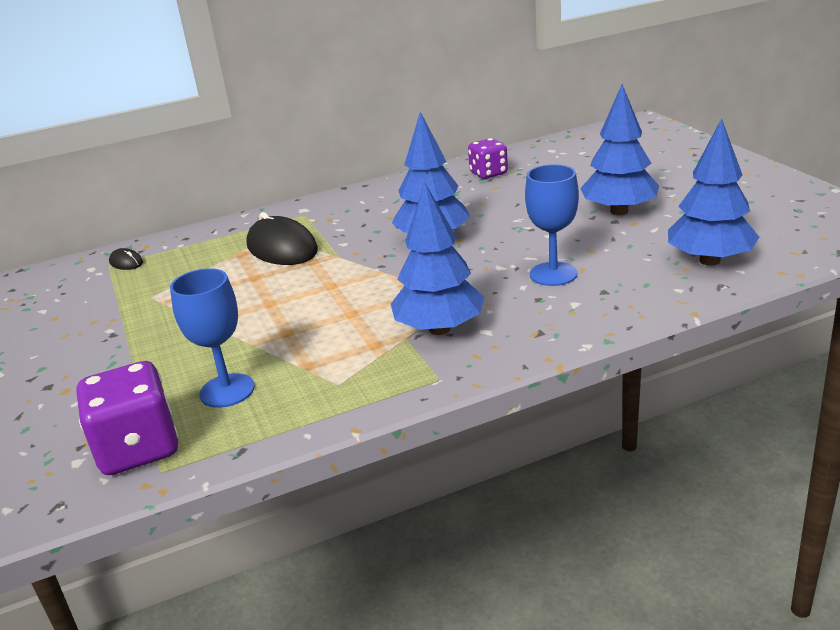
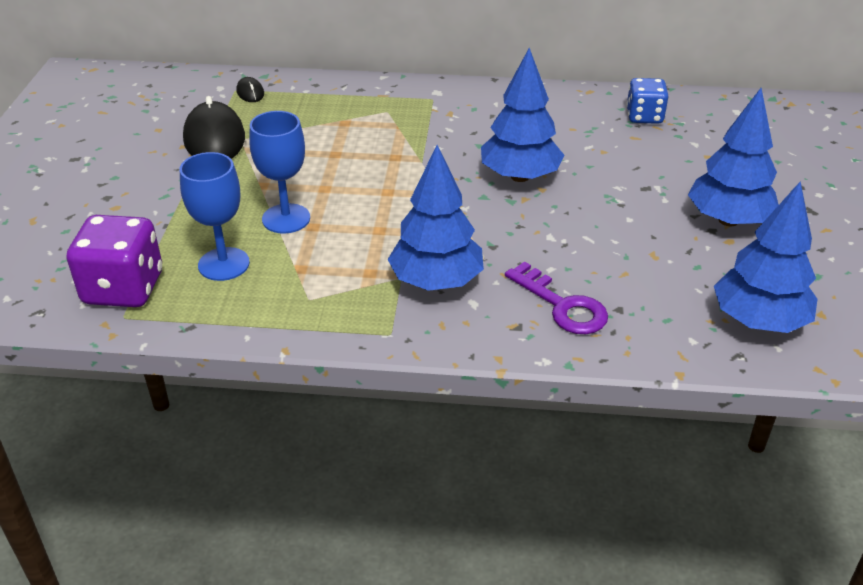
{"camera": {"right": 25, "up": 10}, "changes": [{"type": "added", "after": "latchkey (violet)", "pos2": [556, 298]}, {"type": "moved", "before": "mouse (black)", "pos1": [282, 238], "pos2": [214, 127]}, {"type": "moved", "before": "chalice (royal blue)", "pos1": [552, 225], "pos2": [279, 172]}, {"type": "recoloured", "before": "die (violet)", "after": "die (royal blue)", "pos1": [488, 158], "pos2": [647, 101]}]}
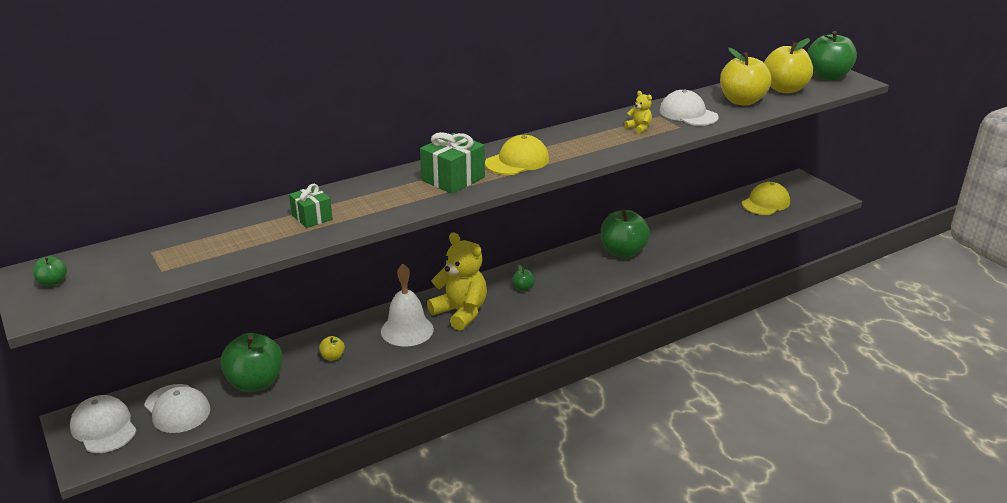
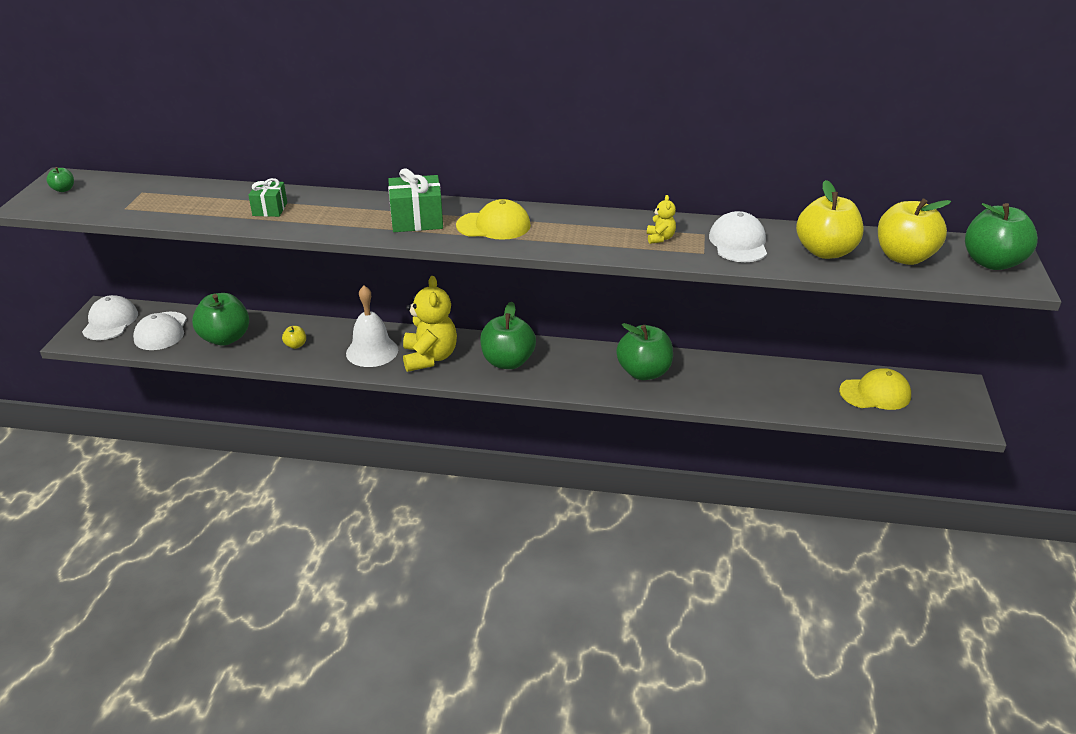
{"camera": {"right": 40, "up": 5}, "changes": [{"type": "resized", "before": "apple (emerald)", "pos1": [523, 277], "pos2": [508, 335], "scale": 2.3}]}
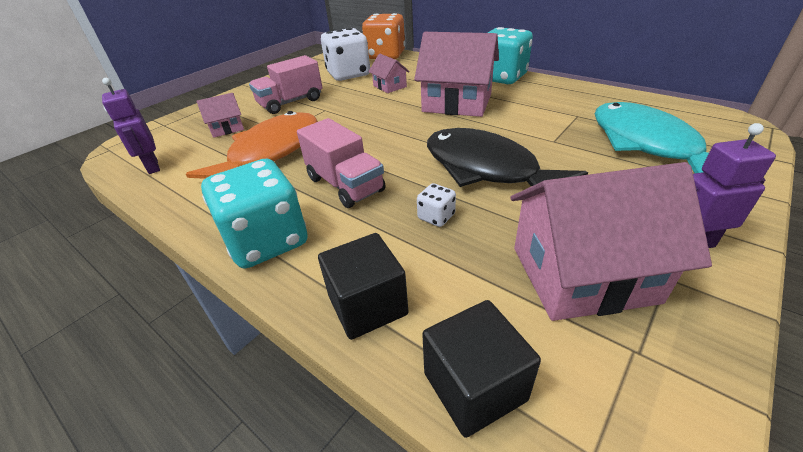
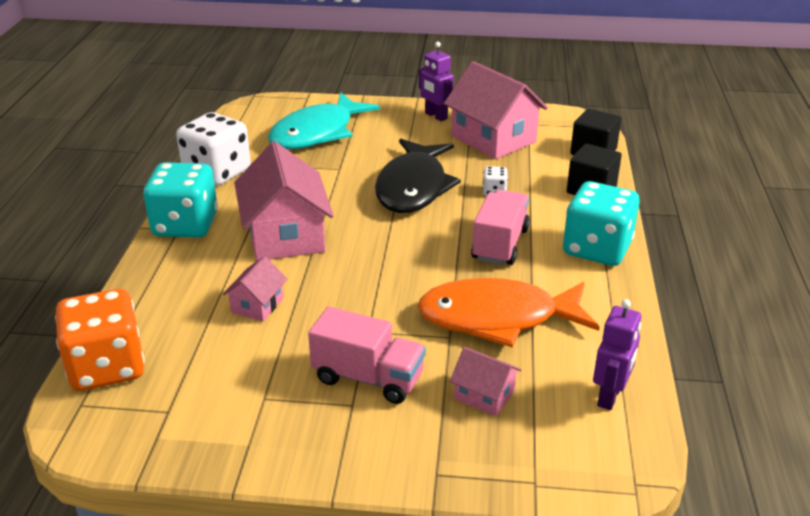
{"camera": {"right": -125, "up": -5}, "changes": [{"type": "moved", "before": "die (pure white)", "pos1": [345, 54], "pos2": [213, 149]}]}
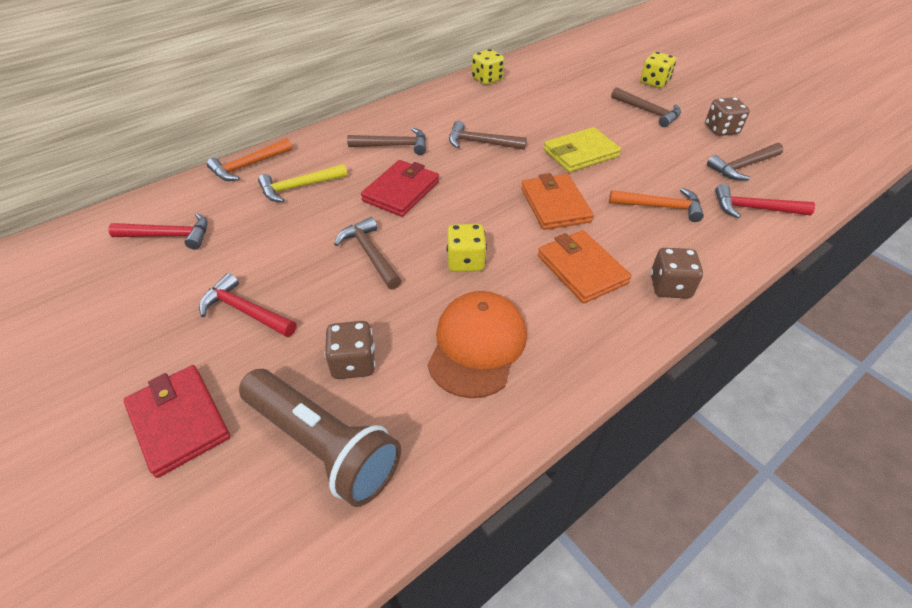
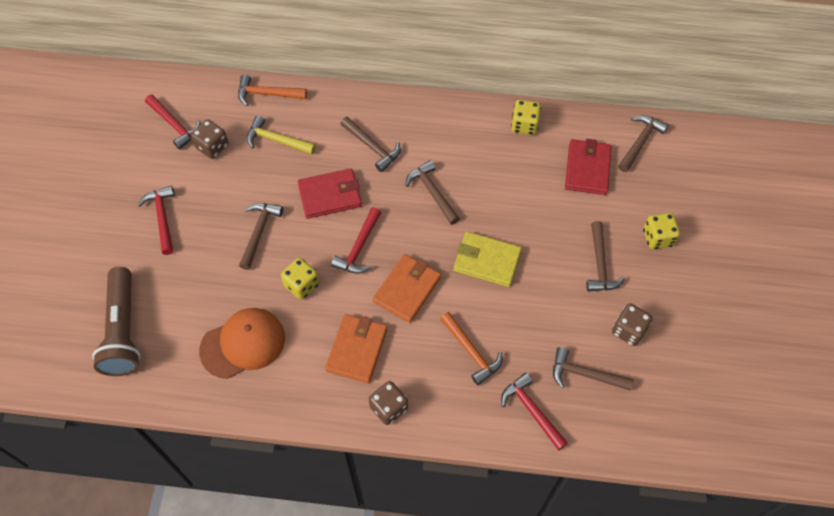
{"camera": {"right": 45, "up": 15}, "changes": [{"type": "added", "after": "claw hammer (crimson)", "pos2": [356, 240]}, {"type": "added", "after": "claw hammer (dark brown)", "pos2": [643, 143]}, {"type": "moved", "before": "wallet (crimson)", "pos1": [176, 421], "pos2": [588, 167]}, {"type": "moved", "before": "die (dark brown)", "pos1": [350, 350], "pos2": [209, 139]}]}
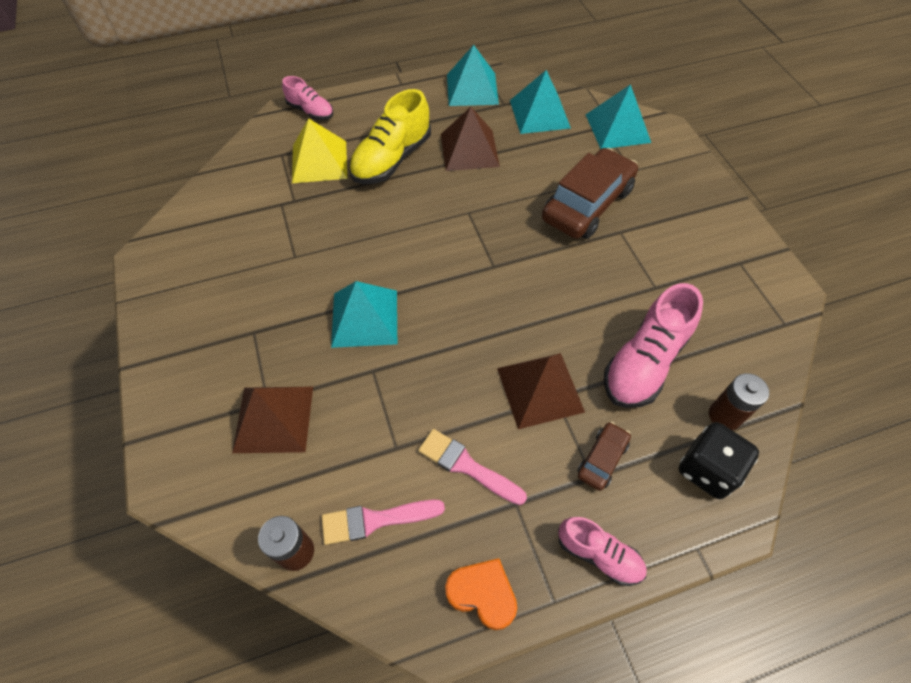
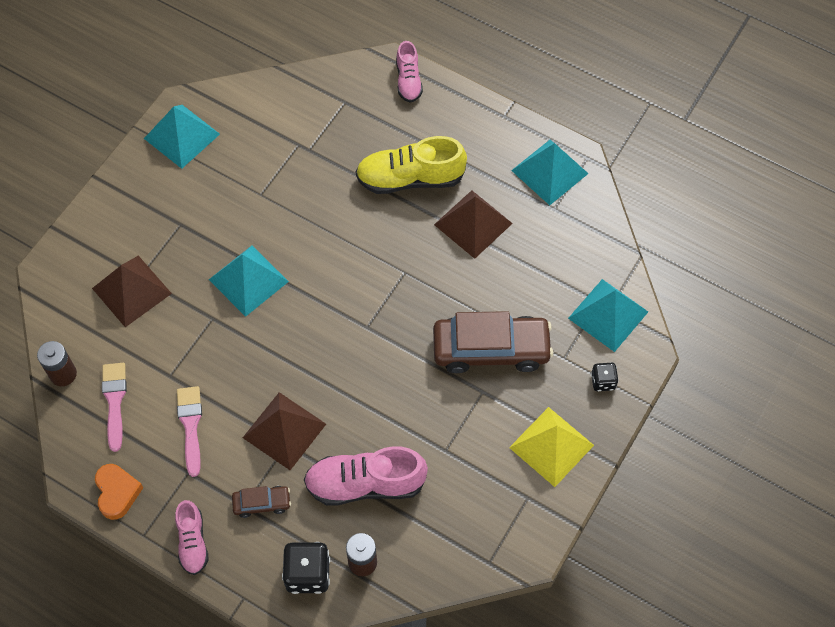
{"camera": {"right": 50, "up": 5}, "changes": [{"type": "added", "after": "die (black)", "pos2": [605, 377]}, {"type": "moved", "before": "pyramid shape (yellow)", "pos1": [319, 150], "pos2": [551, 447]}, {"type": "moved", "before": "pyramid shape (teal)", "pos1": [540, 102], "pos2": [182, 137]}, {"type": "turned", "before": "paintbrush (pink)", "pos1": [383, 522], "pos2": [114, 407], "turn": 45}]}
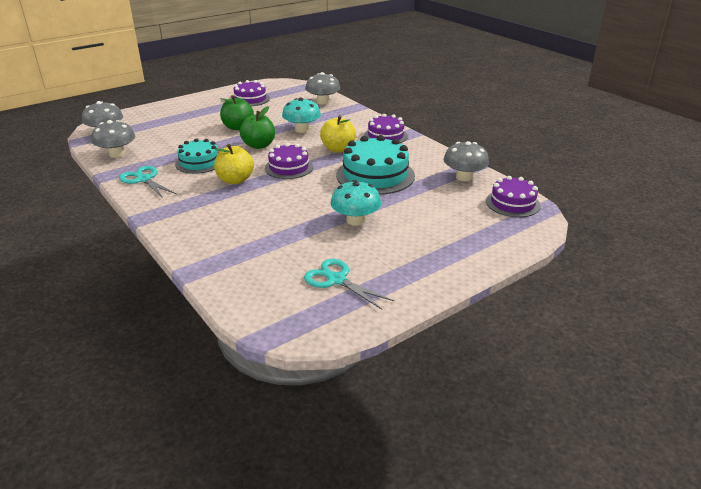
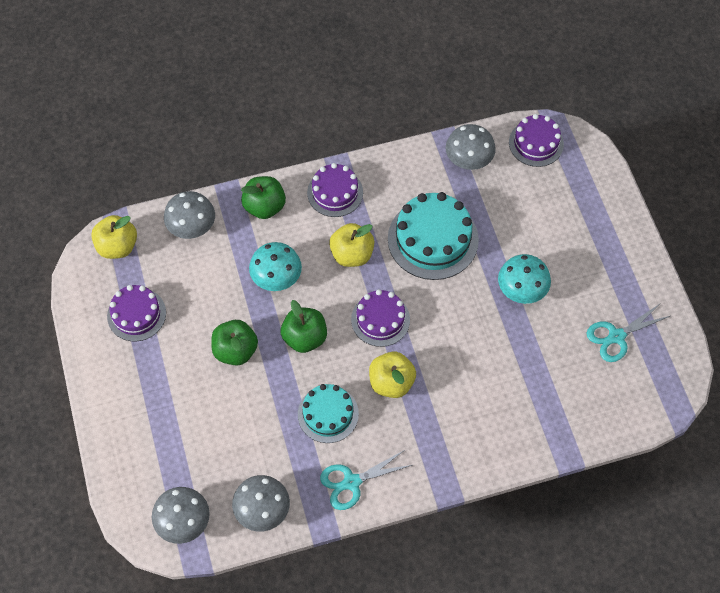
{"camera": {"right": -70, "up": 30}, "changes": [{"type": "added", "after": "apple (yellow)", "pos2": [114, 237]}, {"type": "added", "after": "apple (emerald)", "pos2": [263, 197]}]}
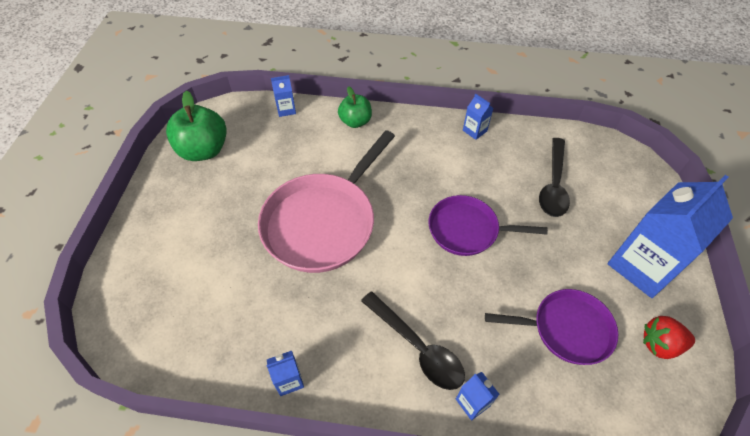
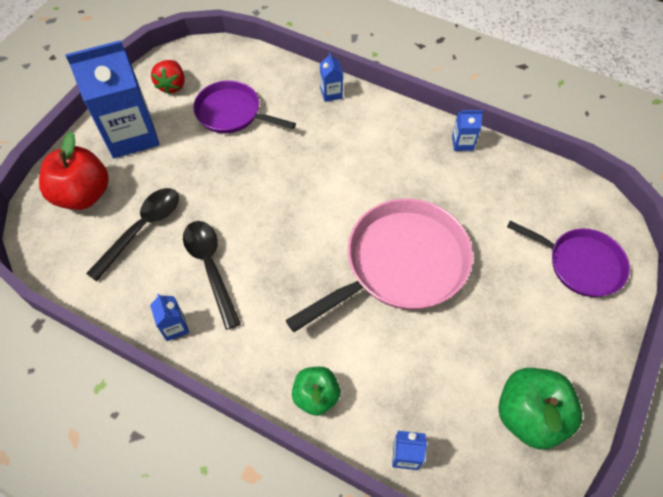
{"camera": {"right": -160, "up": 5}, "changes": [{"type": "added", "after": "apple (crimson)", "pos2": [74, 171]}, {"type": "moved", "before": "tablespoon (black)", "pos1": [413, 341], "pos2": [212, 275]}, {"type": "moved", "before": "frying pan (violet)", "pos1": [488, 225], "pos2": [568, 258]}, {"type": "turned", "before": "toy strawberry (crimson)", "pos1": [669, 337], "pos2": [168, 77], "turn": 75}]}
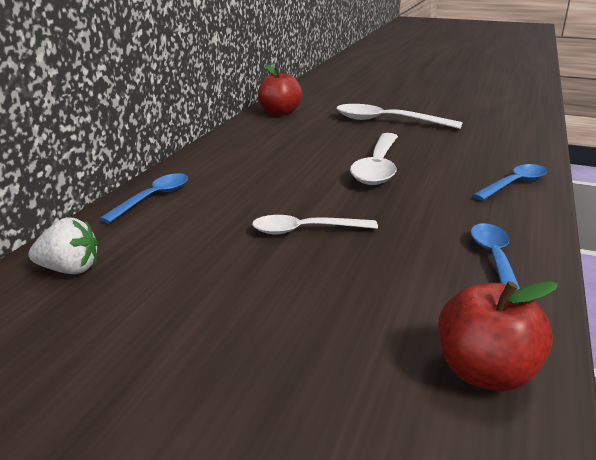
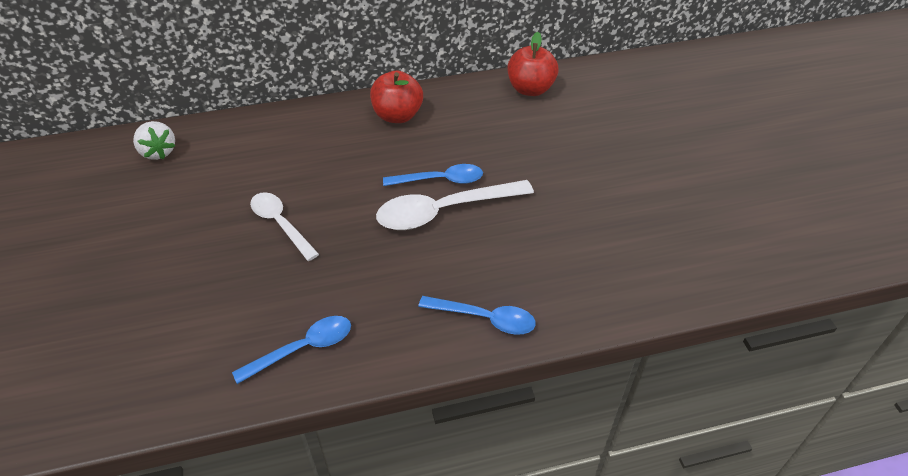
{"camera": {"right": 55, "up": 20}, "changes": [{"type": "removed", "before": "tablespoon (pure white)", "pos1": [399, 116]}, {"type": "moved", "before": "tablespoon (royal blue)", "pos1": [143, 198], "pos2": [433, 175]}, {"type": "moved", "before": "apple (crimson)", "pos1": [498, 336], "pos2": [396, 97]}]}
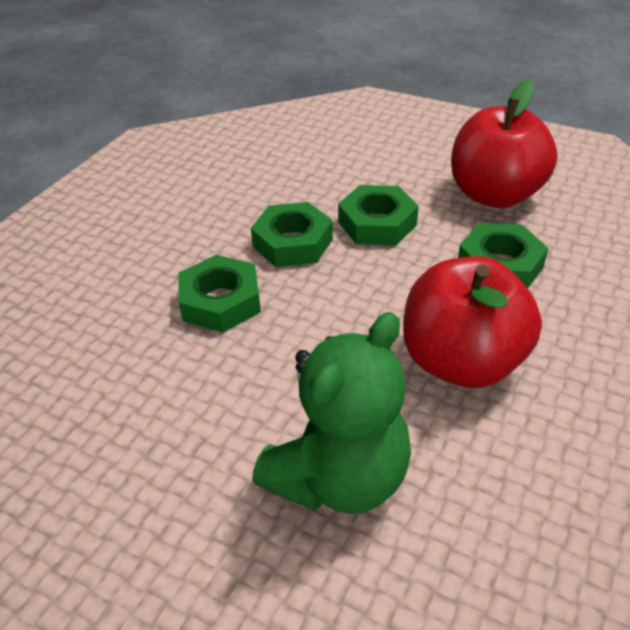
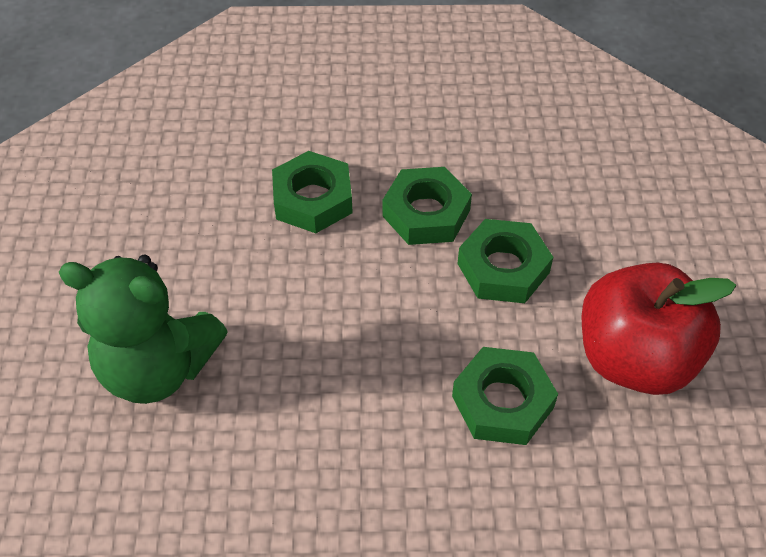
{"camera": {"right": 60, "up": 10}, "changes": [{"type": "removed", "before": "apple (crimson)", "pos1": [472, 322]}]}
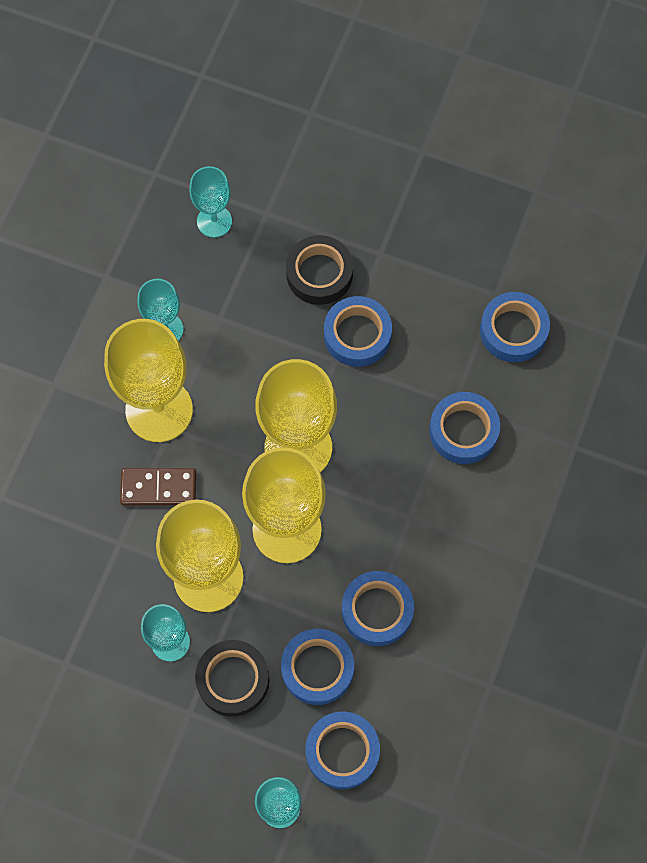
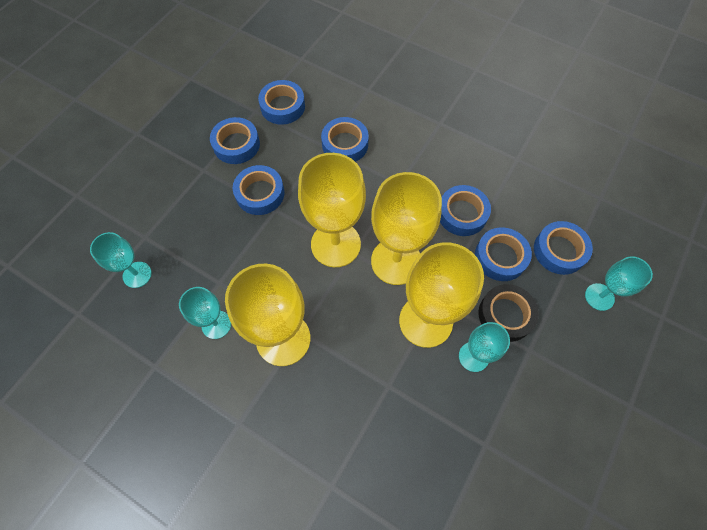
{"camera": {"right": -80, "up": -5}, "changes": [{"type": "removed", "before": "domino tile (dark brown)", "pos1": [158, 486]}, {"type": "removed", "before": "tape (black)", "pos1": [319, 270]}, {"type": "added", "after": "tape (royal blue)", "pos2": [235, 140]}]}
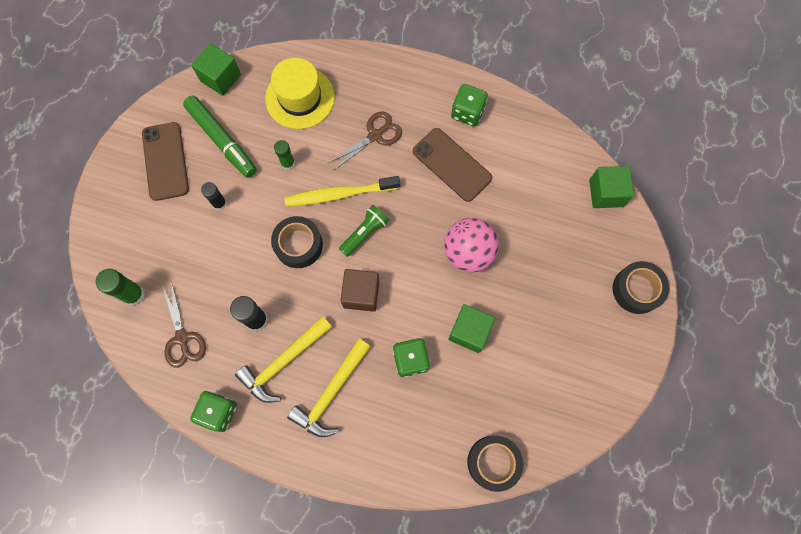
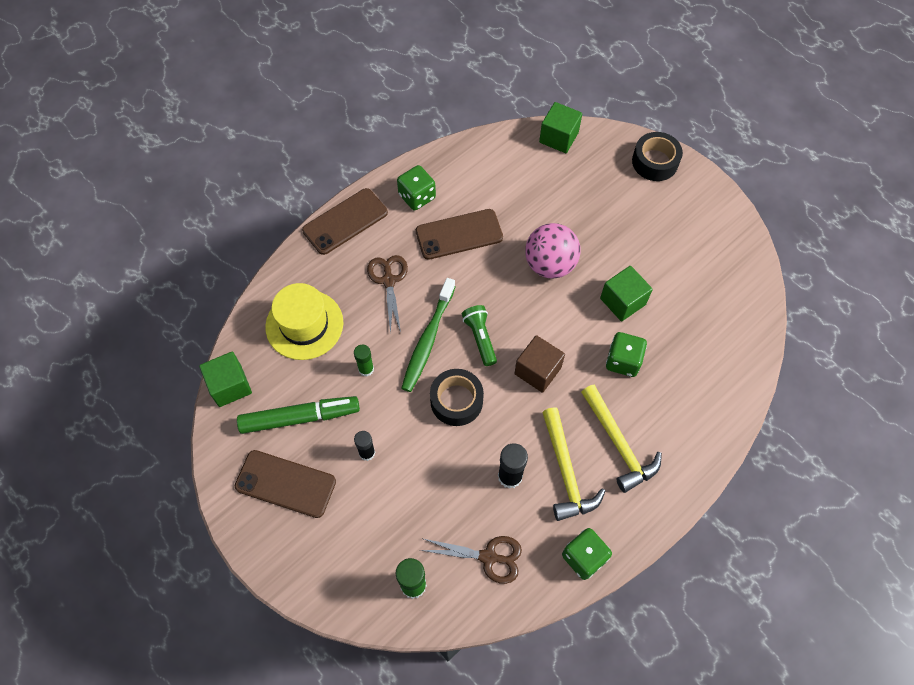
{"camera": {"right": -60, "up": -10}, "changes": [{"type": "removed", "before": "tape (black)", "pos1": [495, 464]}, {"type": "added", "after": "mobile phone (dark brown)", "pos2": [345, 221]}, {"type": "recoloured", "before": "dental brush (yellow)", "after": "dental brush (emerald)", "pos1": [342, 191], "pos2": [428, 335]}]}
